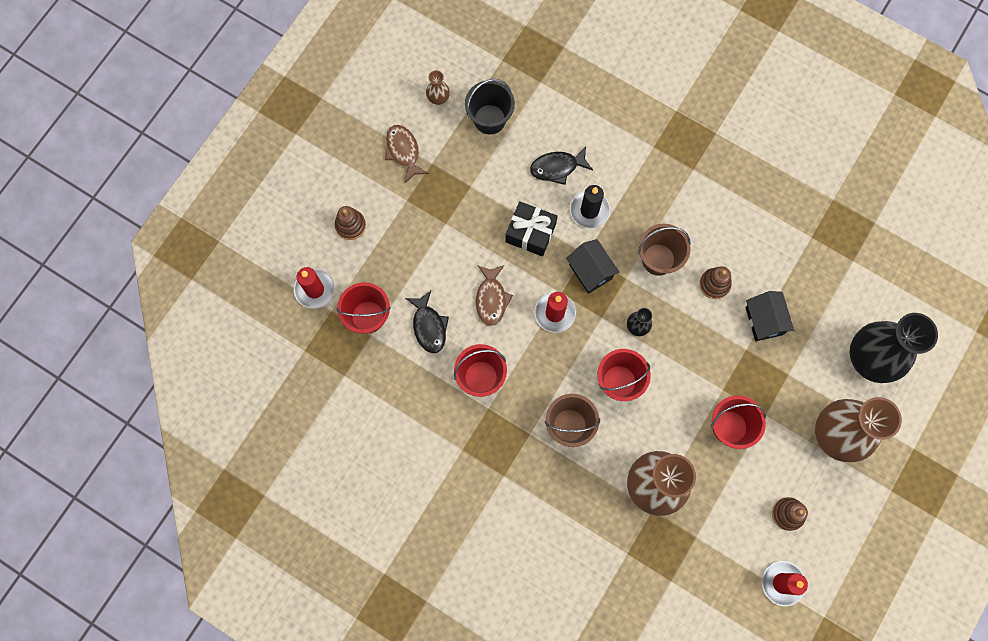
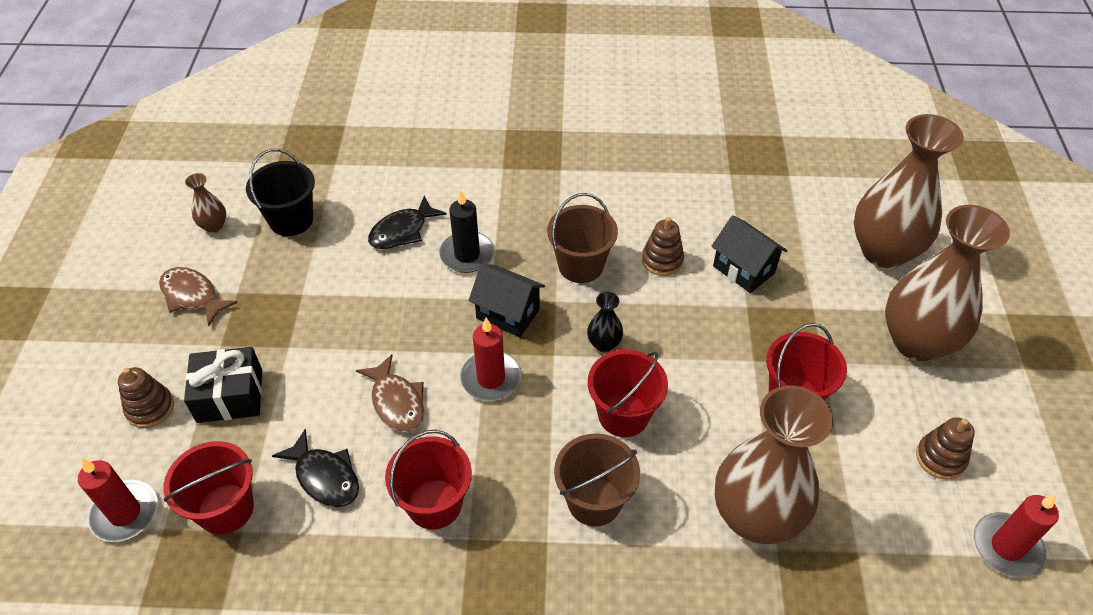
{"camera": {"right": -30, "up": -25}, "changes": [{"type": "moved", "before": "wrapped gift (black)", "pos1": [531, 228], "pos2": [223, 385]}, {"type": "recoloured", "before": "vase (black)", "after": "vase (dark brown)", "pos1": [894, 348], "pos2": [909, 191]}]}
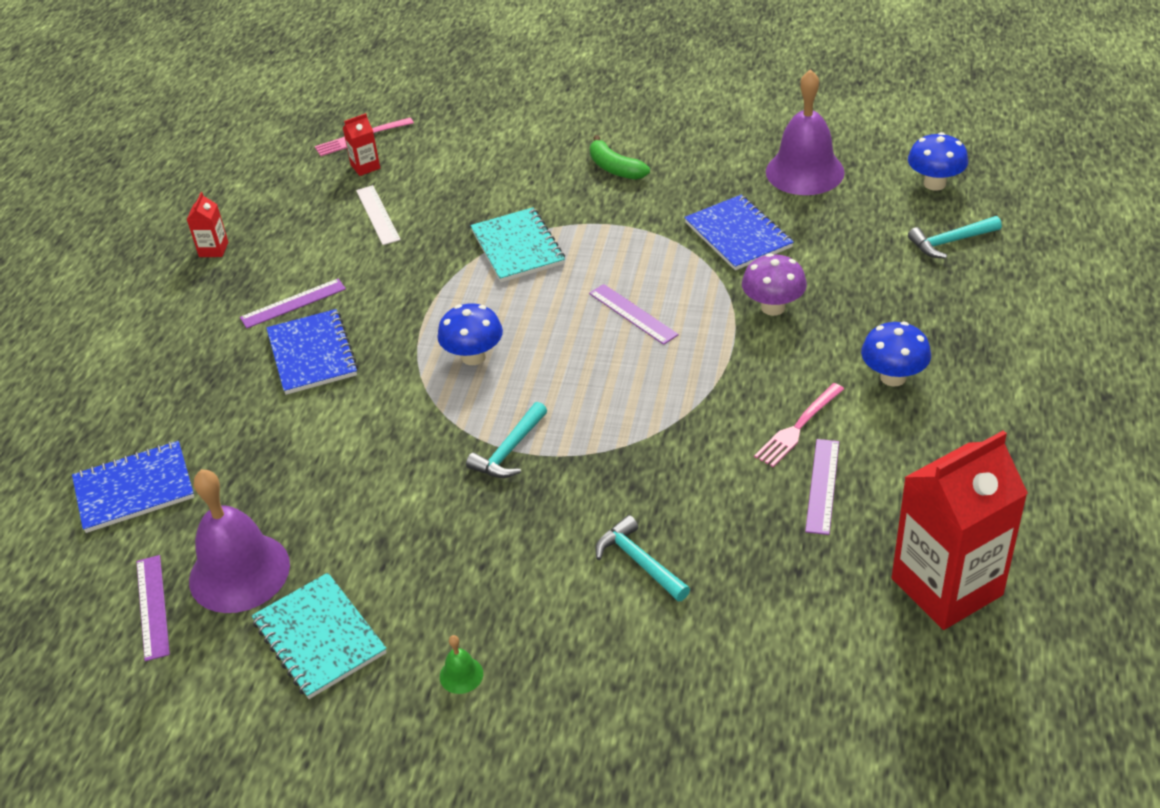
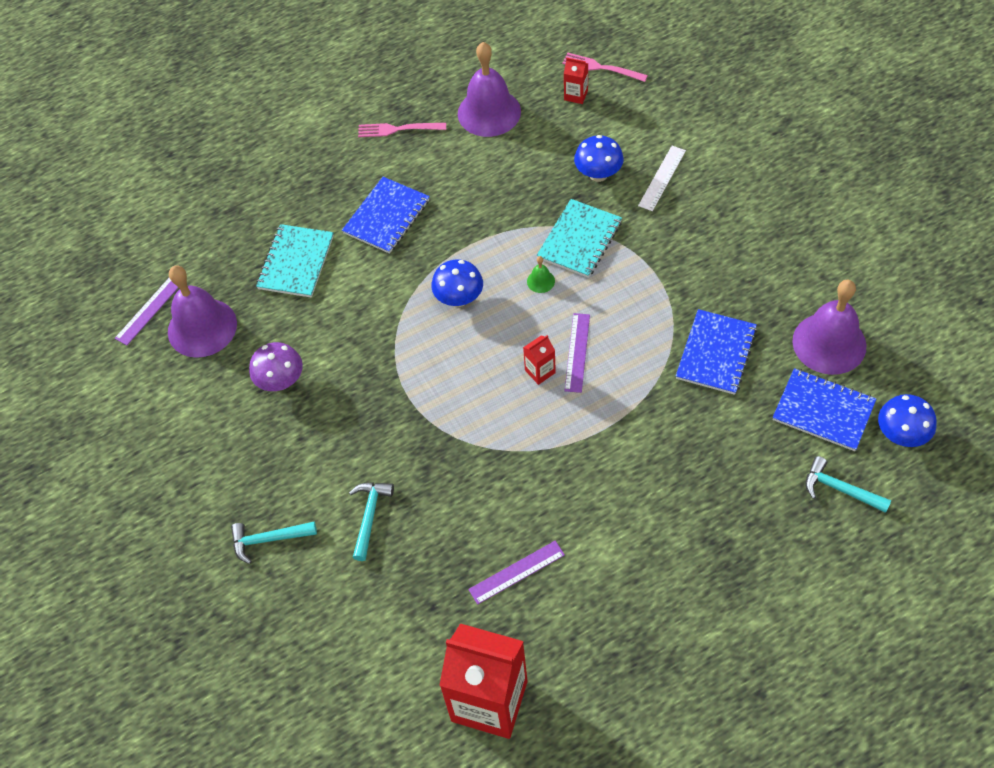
{"camera": {"right": 50, "up": 15}, "changes": [{"type": "removed", "before": "ruler (violet)", "pos1": [293, 303]}, {"type": "removed", "before": "toy banana (emerald)", "pos1": [620, 157]}, {"type": "added", "after": "school bell (violet)", "pos2": [489, 89]}, {"type": "moved", "before": "exercise book (royal blue)", "pos1": [133, 487], "pos2": [824, 409]}, {"type": "moved", "before": "milk carton (crimson)", "pos1": [207, 224], "pos2": [539, 360]}, {"type": "moved", "before": "exercise book (teal)", "pos1": [319, 636], "pos2": [295, 261]}, {"type": "moved", "before": "ruler (pure white)", "pos1": [378, 215], "pos2": [662, 178]}, {"type": "moved", "before": "school bell (emerald)", "pos1": [461, 664], "pos2": [541, 274]}, {"type": "moved", "before": "claw hammer (teal)", "pos1": [506, 440], "pos2": [274, 543]}, {"type": "moved", "before": "toadstool (violet)", "pos1": [774, 284], "pos2": [276, 366]}, {"type": "moved", "before": "fork (pink)", "pos1": [799, 425], "pos2": [402, 130]}, {"type": "moved", "before": "toadstool (royal blue)", "pos1": [896, 354], "pos2": [599, 158]}]}
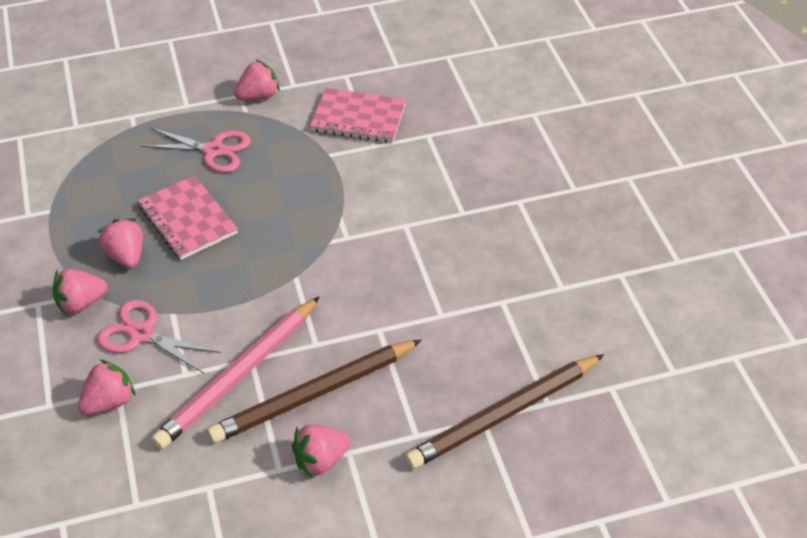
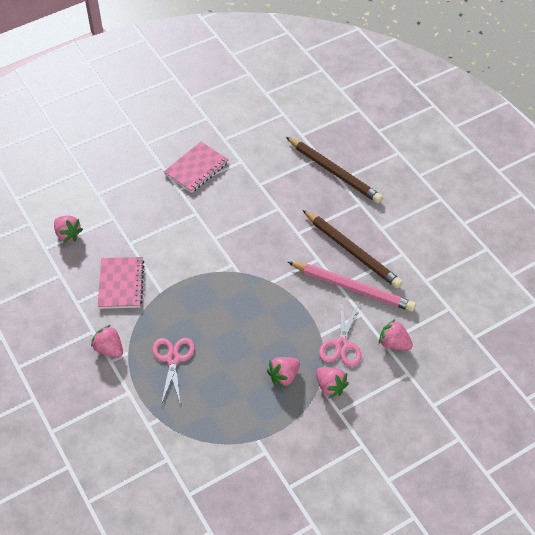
{"camera": {"right": -105, "up": 5}, "changes": [{"type": "moved", "before": "exercise book (pink)", "pos1": [188, 217], "pos2": [196, 167]}, {"type": "moved", "before": "toy strawberry (pink)", "pos1": [321, 452], "pos2": [68, 229]}]}
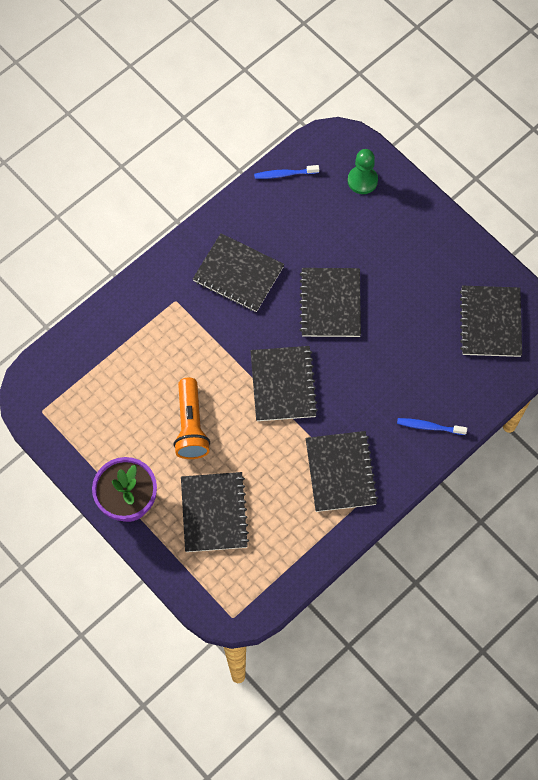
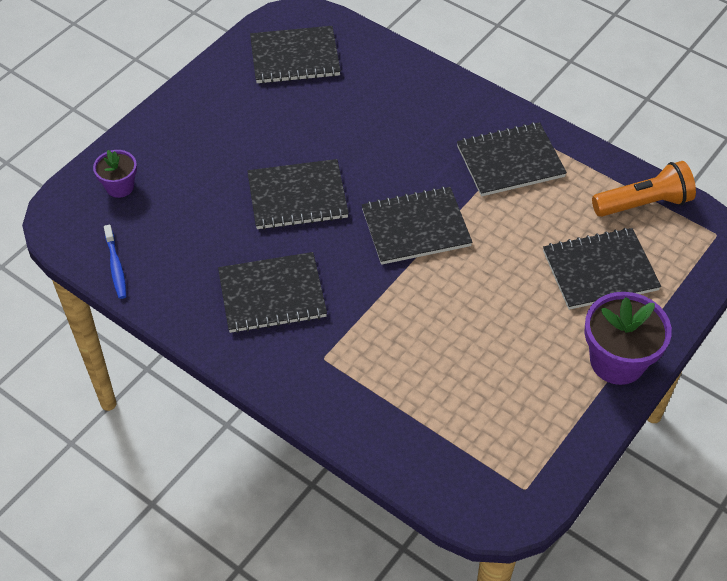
{"camera": {"right": -100, "up": -15}, "changes": [{"type": "removed", "before": "dental brush (royal blue)", "pos1": [432, 426]}, {"type": "moved", "before": "torch (bright orange)", "pos1": [191, 418], "pos2": [644, 189]}, {"type": "replaced", "before": "chess pawn (emerald)", "after": "plant pot (violet)", "pos1": [363, 171], "pos2": [115, 174]}, {"type": "turned", "before": "exercise book (black)", "pos1": [238, 272], "pos2": [272, 292], "turn": 60}]}
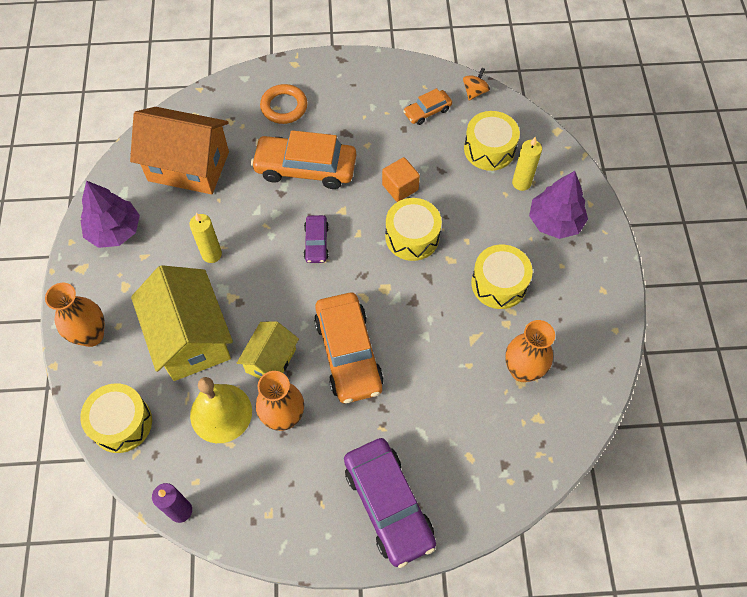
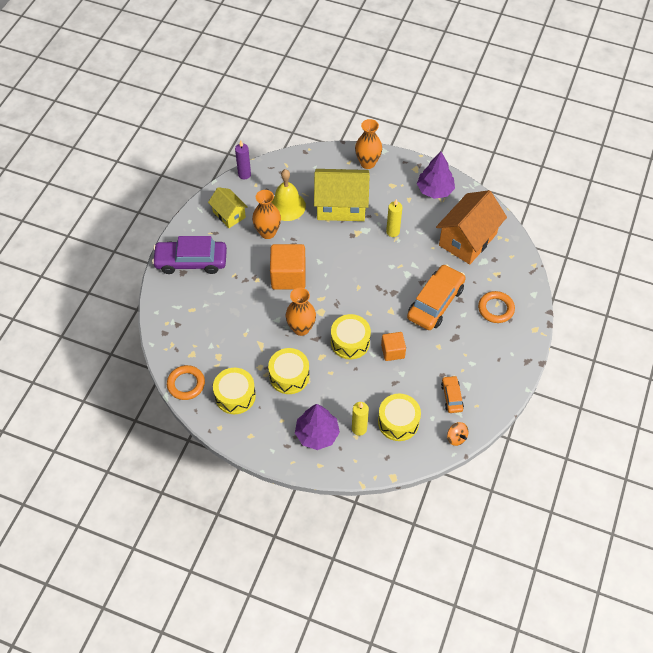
{"camera": {"right": 115, "up": -5}, "changes": [{"type": "removed", "before": "car (violet)", "pos1": [316, 239]}, {"type": "added", "after": "ring (bright orange)", "pos2": [186, 382]}, {"type": "moved", "before": "toy drum (yellow)", "pos1": [116, 418], "pos2": [234, 391]}, {"type": "moved", "before": "cottage (yellow)", "pos1": [268, 350], "pos2": [228, 207]}, {"type": "moved", "before": "vase (bright orange)", "pos1": [530, 351], "pos2": [301, 312]}, {"type": "replaced", "before": "car (bright orange)", "after": "solid cube (bright orange)", "pos1": [349, 348], "pos2": [288, 267]}]}
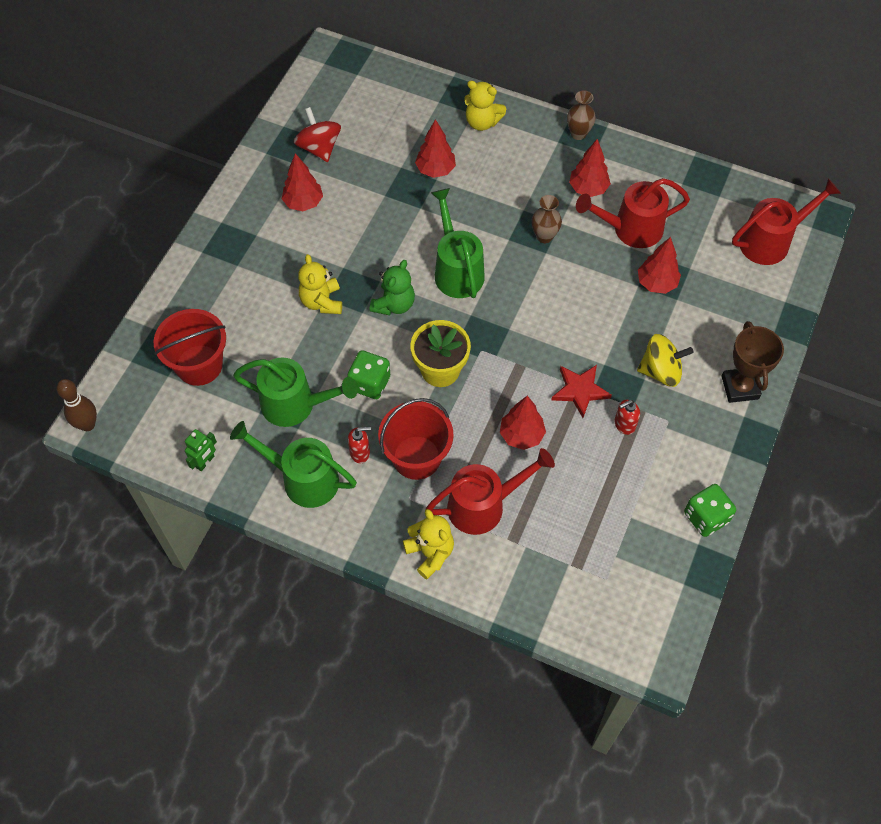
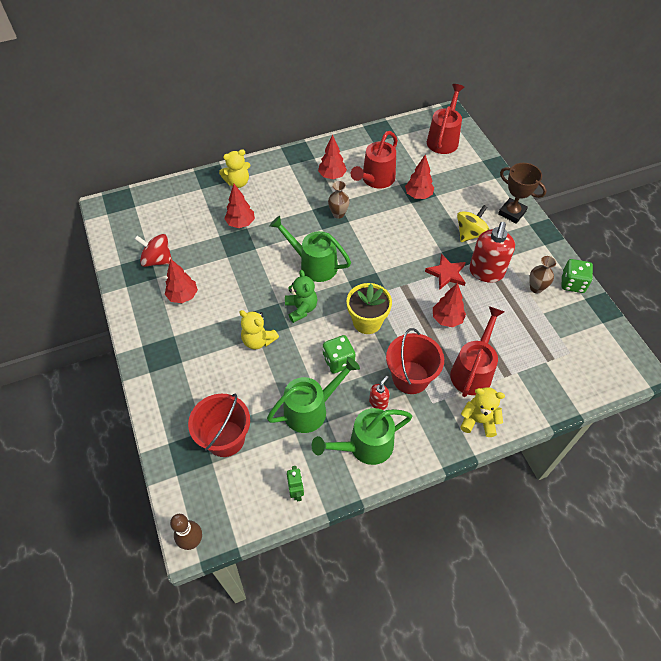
{"camera": {"right": -45, "up": -5}, "changes": [{"type": "moved", "before": "vase (dark brown)", "pos1": [581, 115], "pos2": [542, 274]}, {"type": "resized", "before": "soap pump (crimson)", "pos1": [627, 417], "pos2": [492, 252], "scale": 2.07}]}
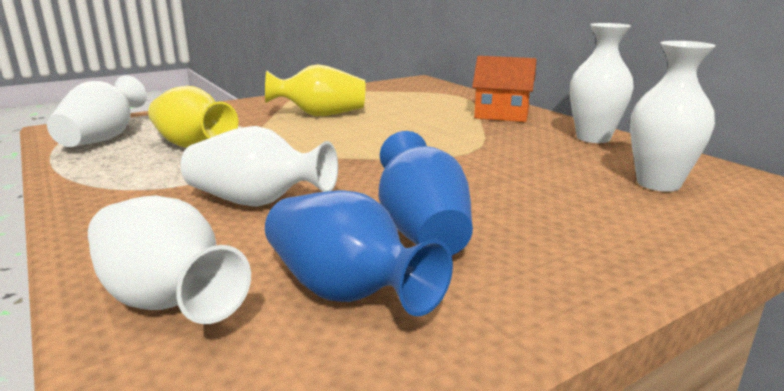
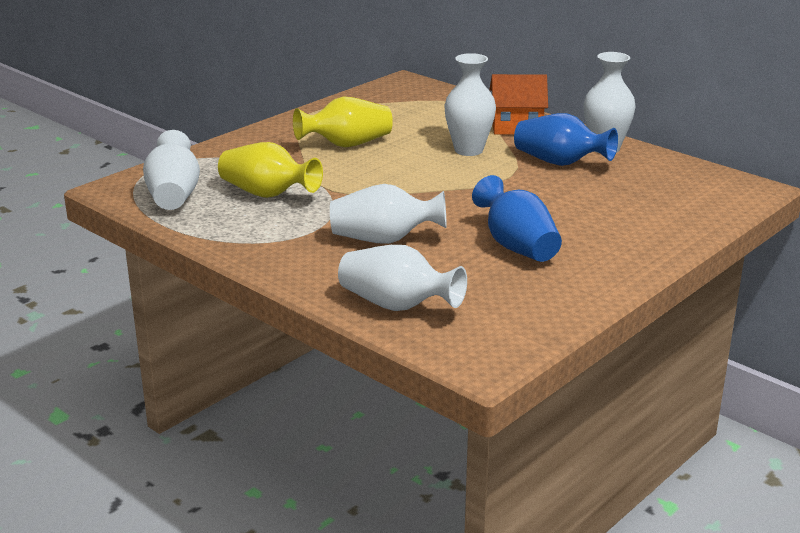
{"camera": {"right": -15, "up": 5}, "changes": [{"type": "moved", "before": "vase (royal blue)", "pos1": [359, 253], "pos2": [566, 139]}, {"type": "moved", "before": "vase (pure white)", "pos1": [673, 116], "pos2": [470, 104]}]}
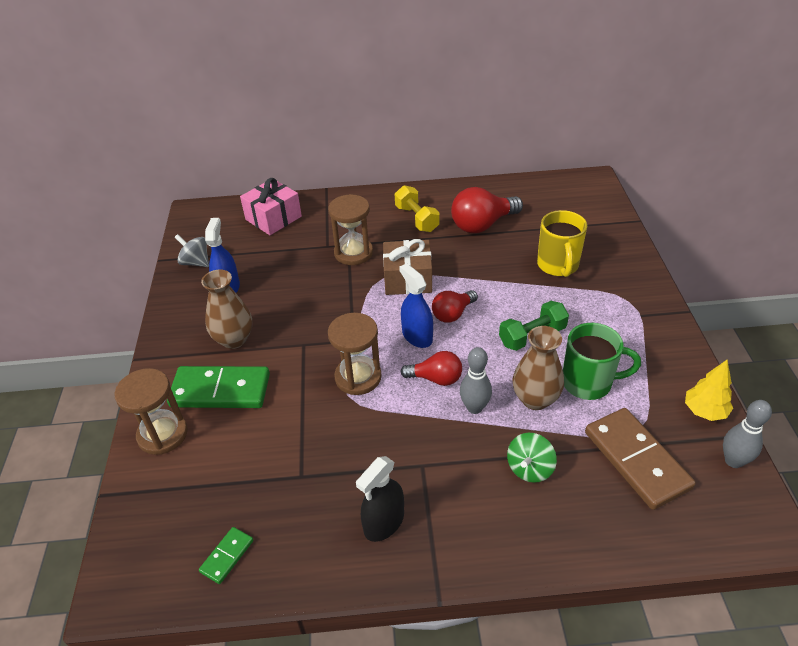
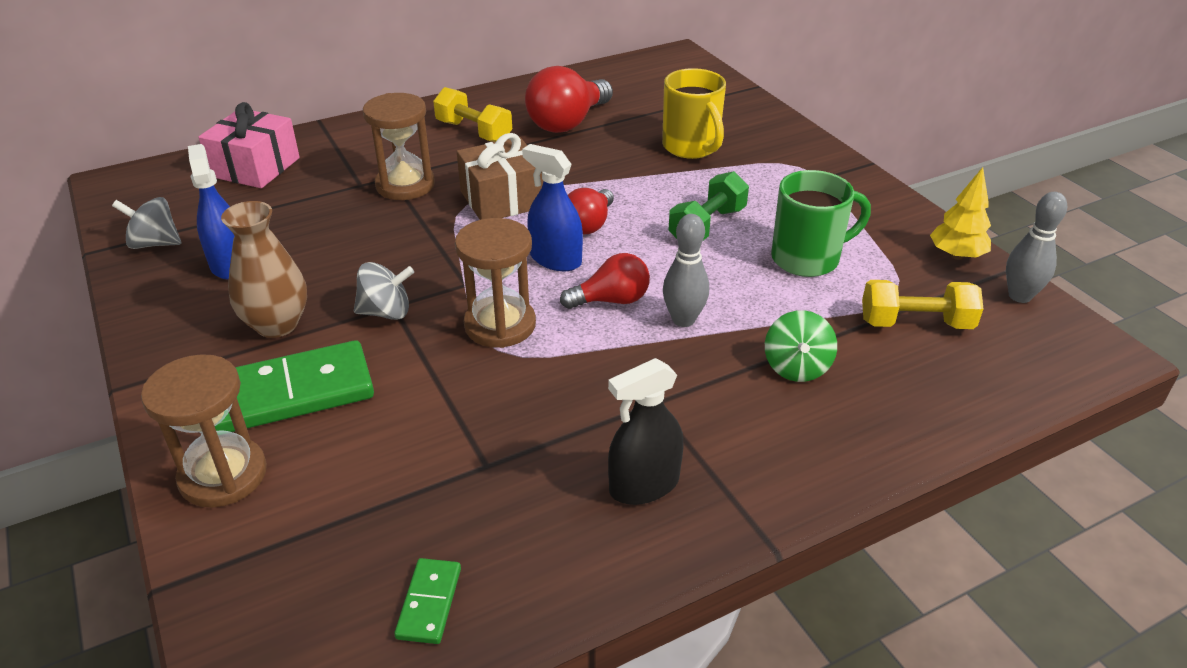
{"camera": {"right": -25, "up": -5}, "changes": [{"type": "removed", "before": "vase (dark brown)", "pos1": [538, 368]}, {"type": "added", "after": "whirligig (gray)", "pos2": [384, 291]}, {"type": "replaced", "before": "domino tile (dark brown)", "after": "free weight (yellow)", "pos1": [640, 459], "pos2": [922, 304]}, {"type": "turned", "before": "sprayer (black)", "pos1": [380, 499], "pos2": [646, 431], "turn": 45}]}
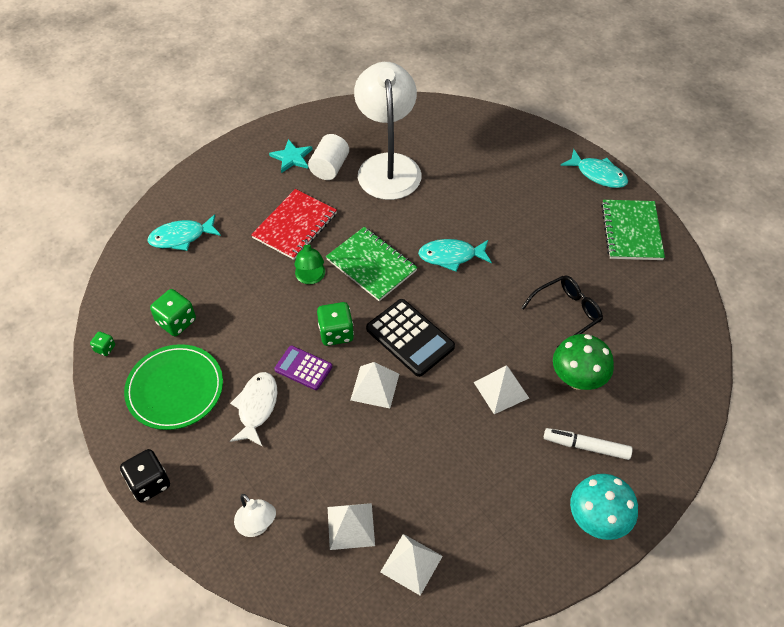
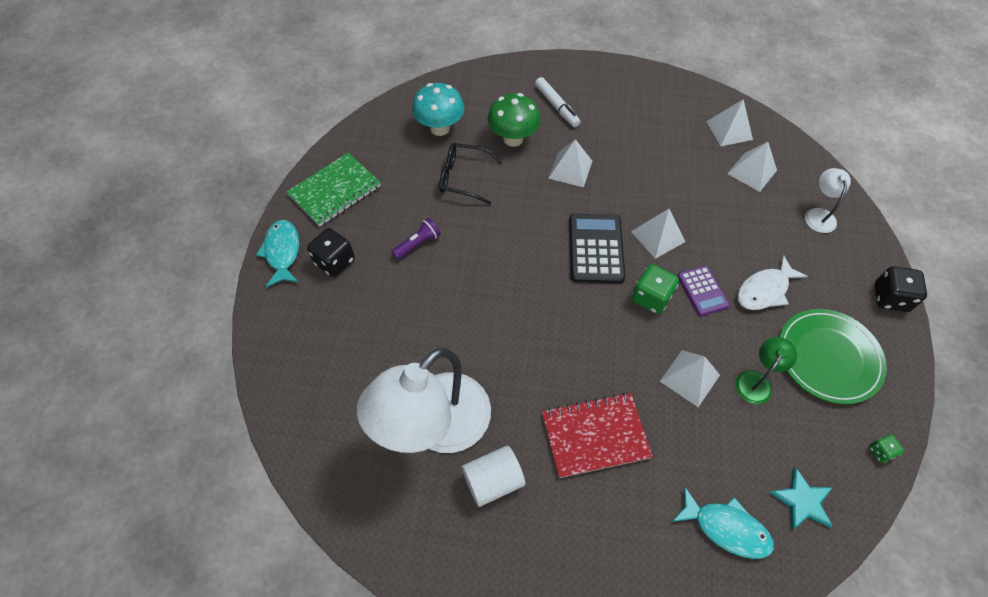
{"camera": {"right": -135, "up": 5}, "changes": [{"type": "removed", "before": "die (emerald)", "pos1": [173, 312]}, {"type": "removed", "before": "exercise book (emerald)", "pos1": [372, 264]}, {"type": "removed", "before": "fish (teal)", "pos1": [455, 255]}, {"type": "added", "after": "die (black)", "pos2": [331, 252]}, {"type": "added", "after": "torch (violet)", "pos2": [416, 239]}, {"type": "added", "after": "pyramid shape (pure white)", "pos2": [690, 378]}, {"type": "moved", "before": "star (teal)", "pos1": [291, 156], "pos2": [801, 498]}, {"type": "moved", "before": "desk lamp (emerald)", "pos1": [309, 261], "pos2": [766, 370]}, {"type": "moved", "before": "toadstool (teal)", "pos1": [604, 507], "pos2": [438, 109]}]}
